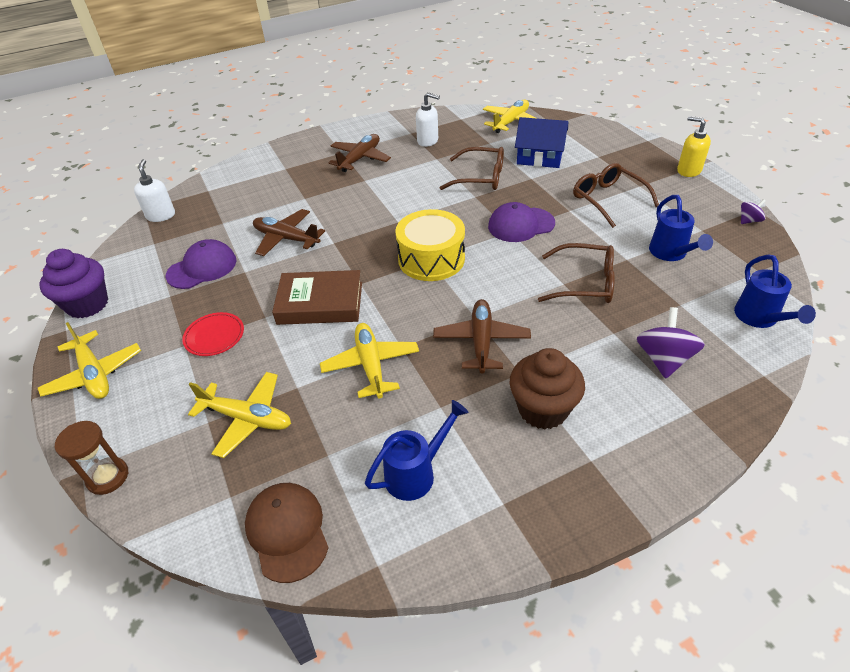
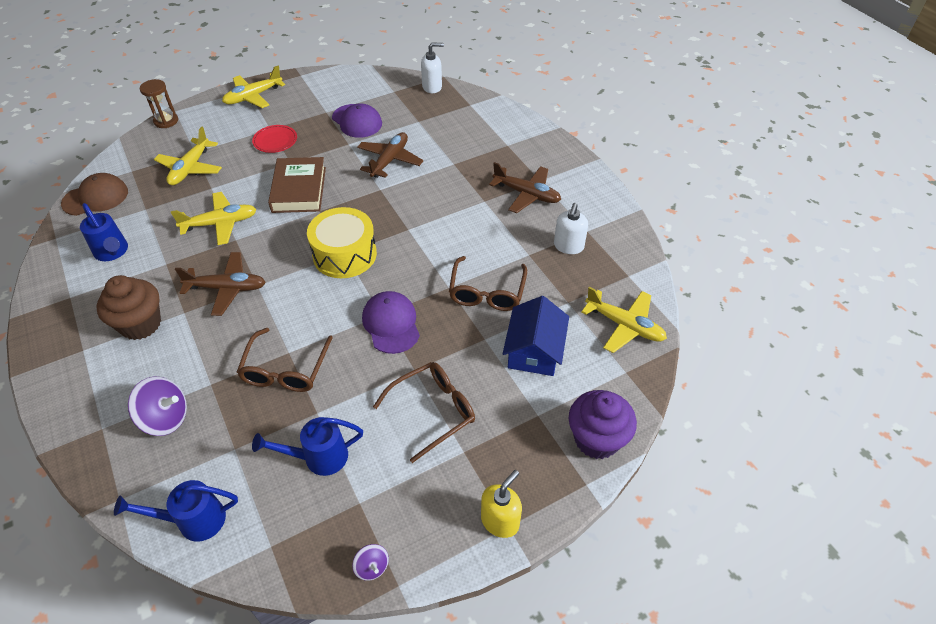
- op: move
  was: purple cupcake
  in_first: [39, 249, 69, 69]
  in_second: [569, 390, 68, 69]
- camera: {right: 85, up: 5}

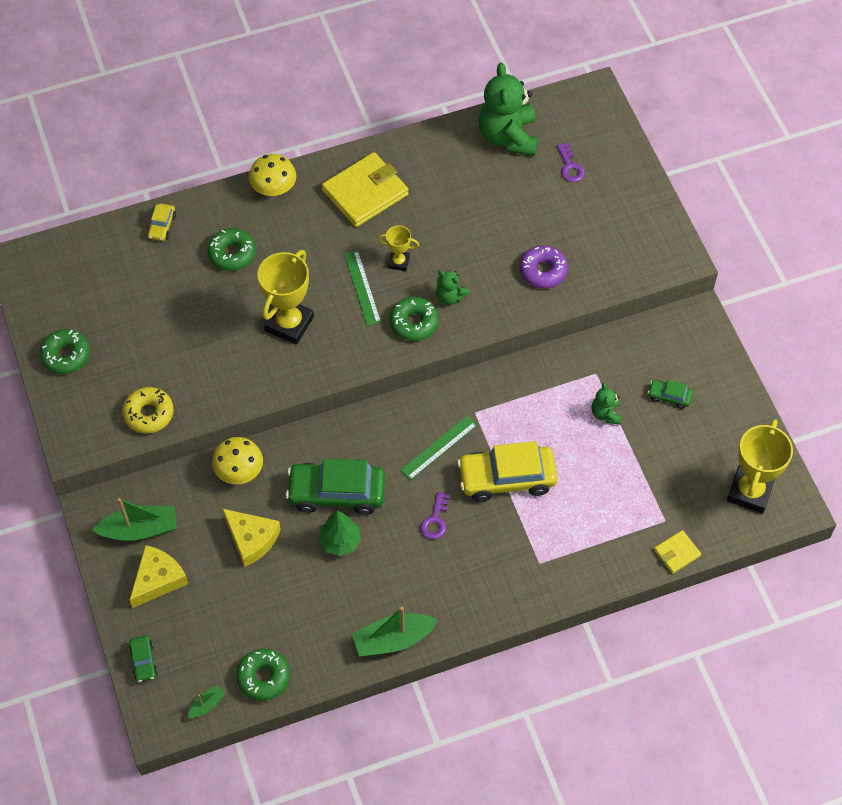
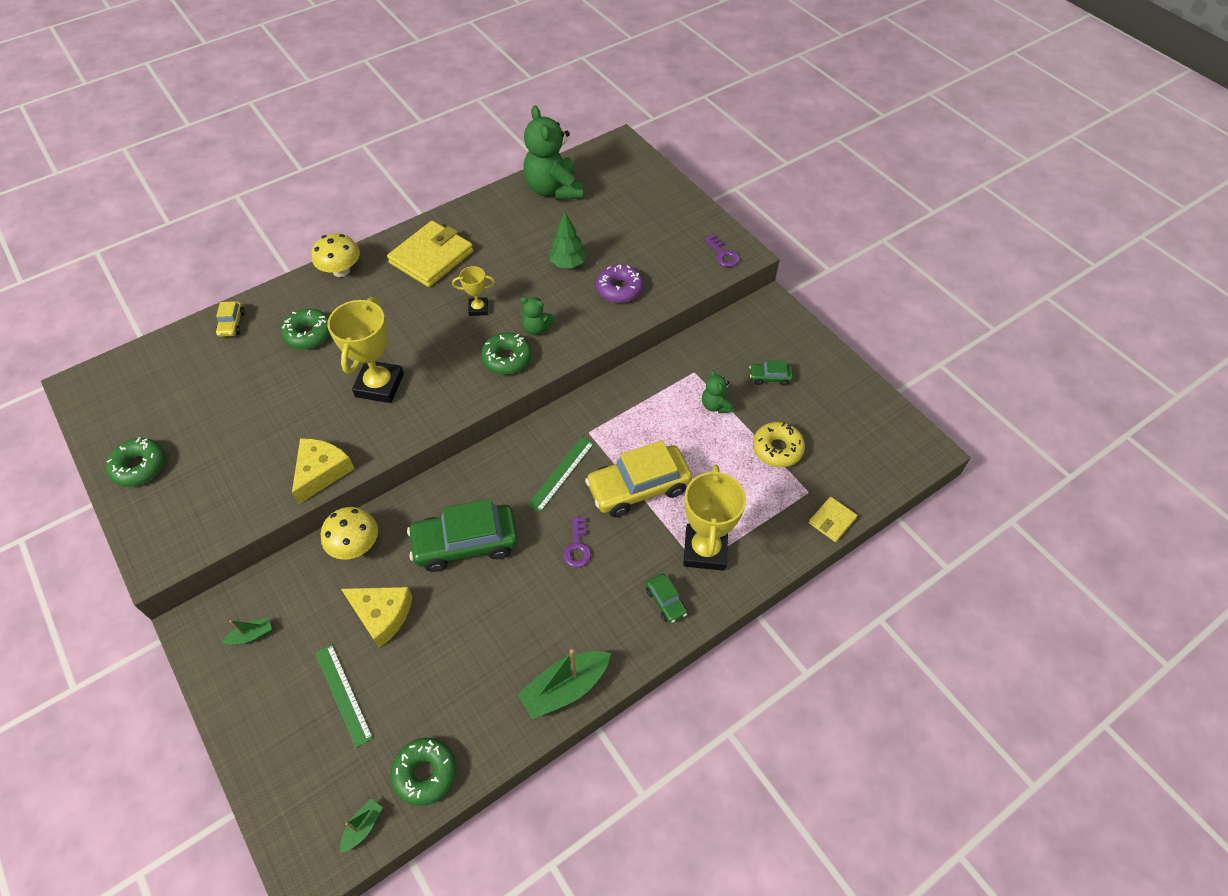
- op: resize
  was: green boat
  in_first: [92, 498, 85, 43]
  in_second: [222, 617, 50, 28]
  ratio: 0.5
- op: move
  was: yellow cheese
  in_first: [130, 545, 58, 63]
  in_second: [292, 439, 62, 65]
- op: move
  was: green ruler
  in_first: [344, 250, 37, 76]
  in_second: [315, 644, 58, 104]
- op: move
  was: green tree
  in_first: [318, 510, 43, 46]
  in_second: [549, 212, 38, 56]
- op: move
  was: green car
  in_first: [129, 636, 29, 46]
  in_second: [646, 574, 41, 49]
- op: move
  was: yellow trophy
  in_first: [727, 419, 66, 94]
  in_second: [683, 465, 63, 106]
- op: move
  was: purple key
  in_first: [557, 143, 28, 39]
  in_second: [704, 234, 35, 33]
- op: move
  was: yellow donut
  in_first: [122, 387, 52, 46]
  in_second: [753, 422, 52, 45]
- camera: {right: -15, up: -5}

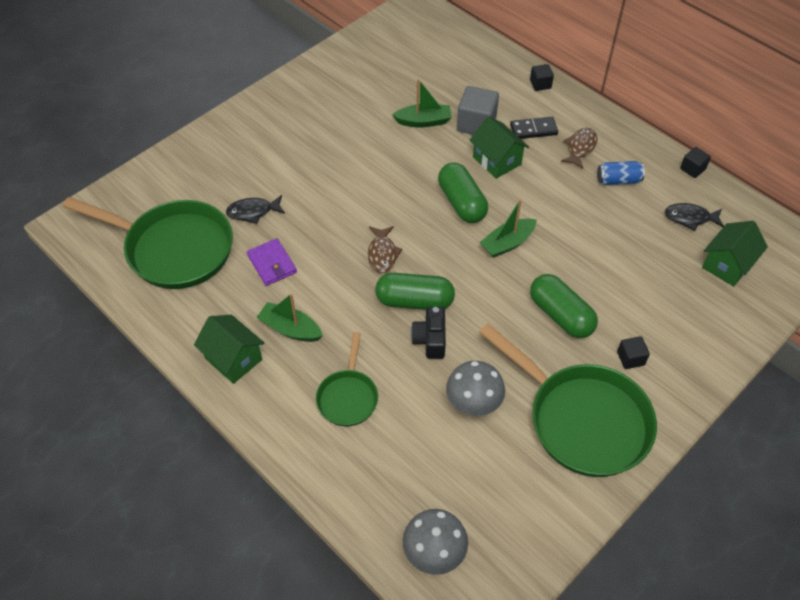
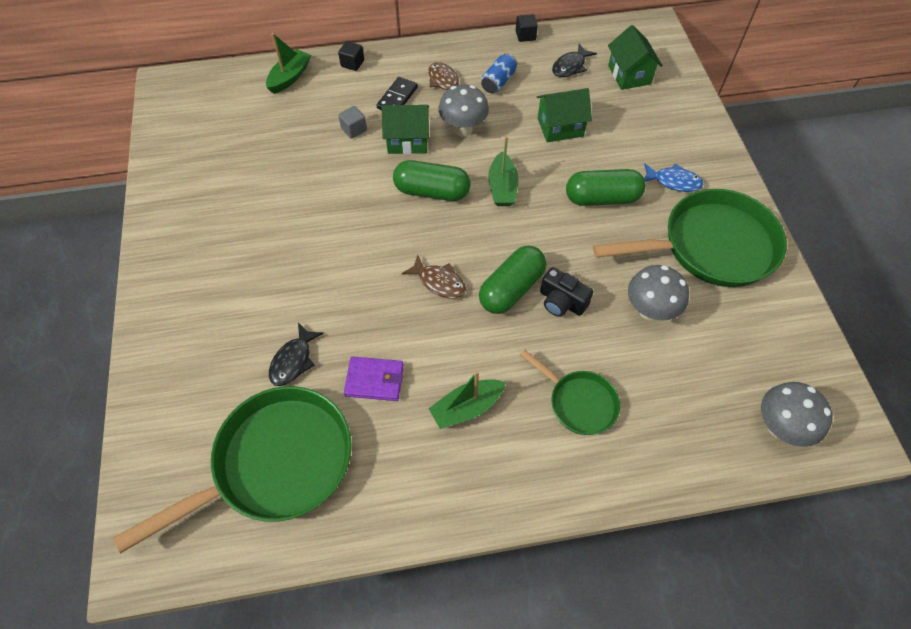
- op: move
  was: green boat
  in_first: [392, 79, 60, 48]
  in_second: [266, 33, 45, 61]
- op: resize
  was: grey cube
  in_first: [457, 86, 42, 49]
  in_second: [338, 106, 29, 33]
  ratio: 0.55
- op: insert
  now: grey mushroom
  in_second: [438, 85, 51, 51]
- op: move
  was: green house
  in_first: [194, 315, 71, 69]
  in_second: [537, 88, 55, 54]
- op: replace
  was: black cube
  now: blue fish
  in_first: [617, 336, 33, 33]
  in_second: [644, 163, 60, 29]
- camera: {right: -55, up: 5}

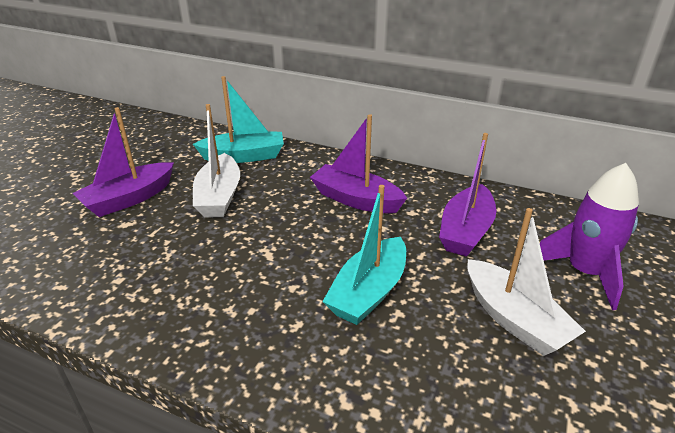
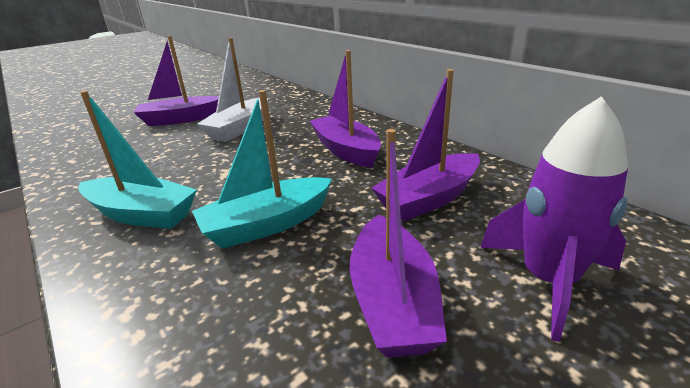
- op: move
  was: turquoise boat
  in_first: [193, 76, 91, 87]
  in_second: [78, 91, 119, 138]
- op: recolor
  was: white boat
  now: purple boat
  in_first: [467, 208, 119, 148]
  in_second: [349, 129, 98, 229]
- camera: {right: 30, up: -5}

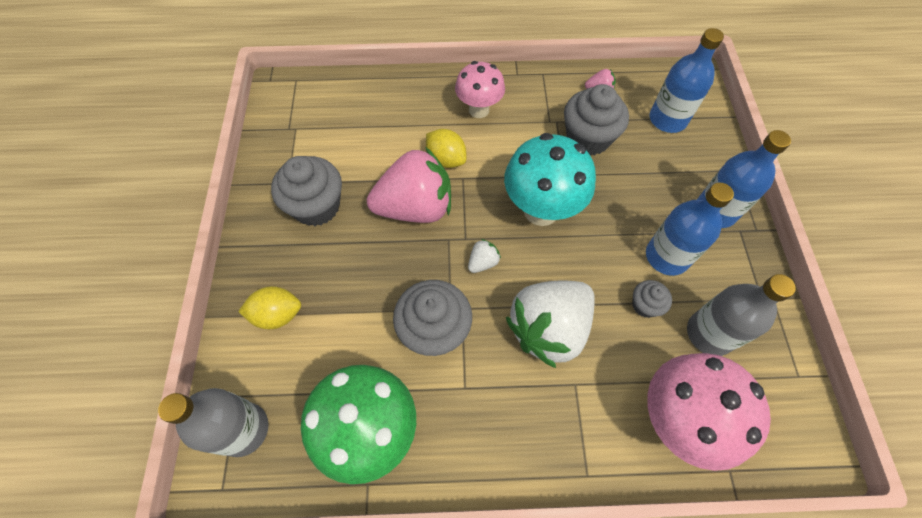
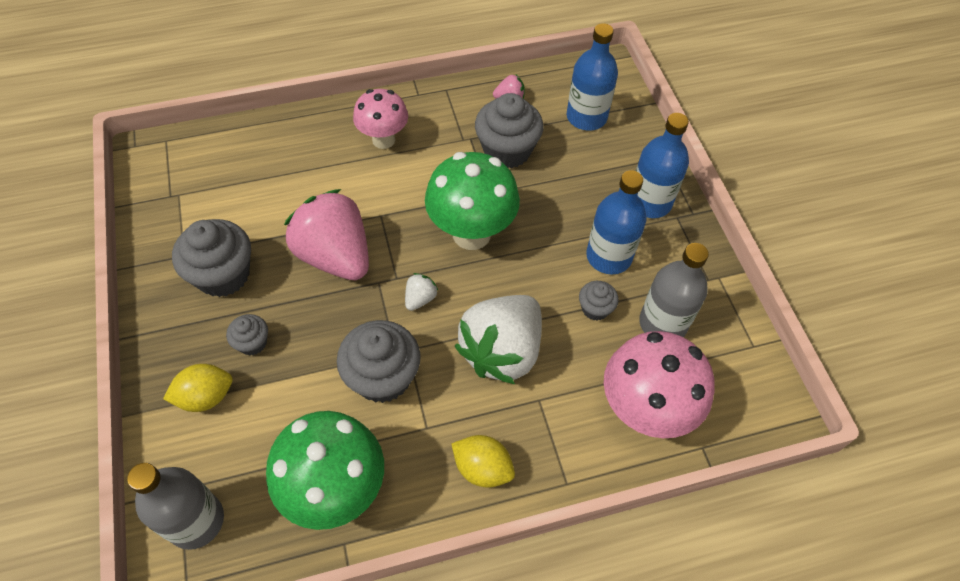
- op: insert
  now: grey cupcake
  in_second: [226, 314, 42, 42]
- op: rotate
  was: pink strawberry
  in_first: [367, 147, 84, 76]
  in_second: [284, 189, 85, 91]
  clockwise: -105
- op: recolor
  was: turquoise mushroom
  now: green mushroom
  in_first: [504, 133, 92, 93]
  in_second: [425, 152, 95, 98]
- op: move
  was: yellow lemon
  in_first: [426, 129, 40, 39]
  in_second: [451, 435, 64, 53]
- camera: {right: -15, up: -5}

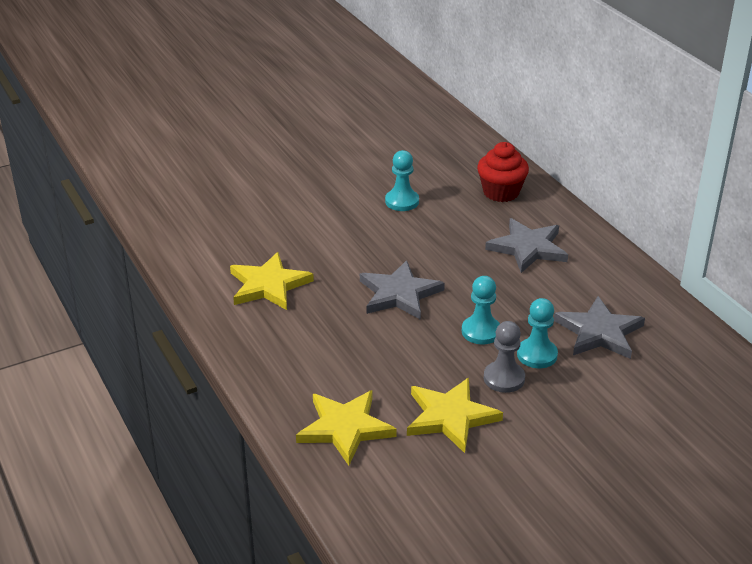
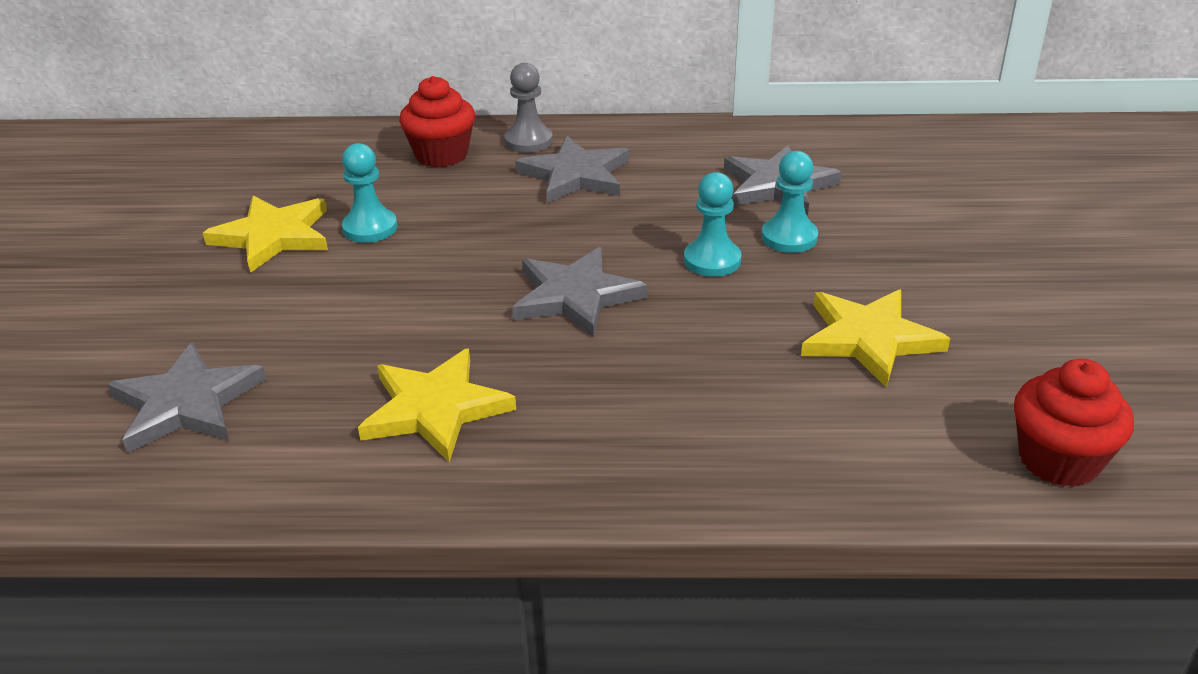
- op: insert
  now: grey star
  in_second: [108, 342, 159, 111]
- op: move
  was: yellow star
  in_first: [296, 390, 101, 76]
  in_second: [203, 196, 125, 77]
- op: move
  was: grey pawn
  in_first: [484, 321, 41, 72]
  in_second: [504, 63, 49, 90]
- op: insert
  now: red cupcake
  in_second: [1014, 358, 120, 129]
- camera: {right: -60, up: 0}

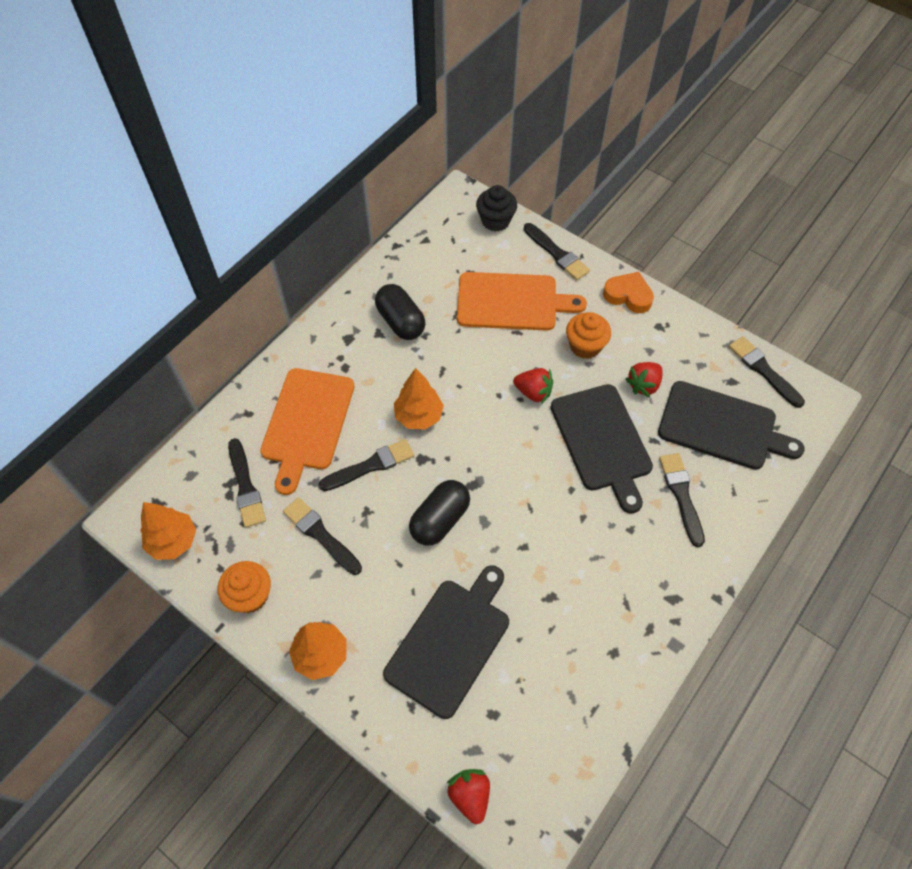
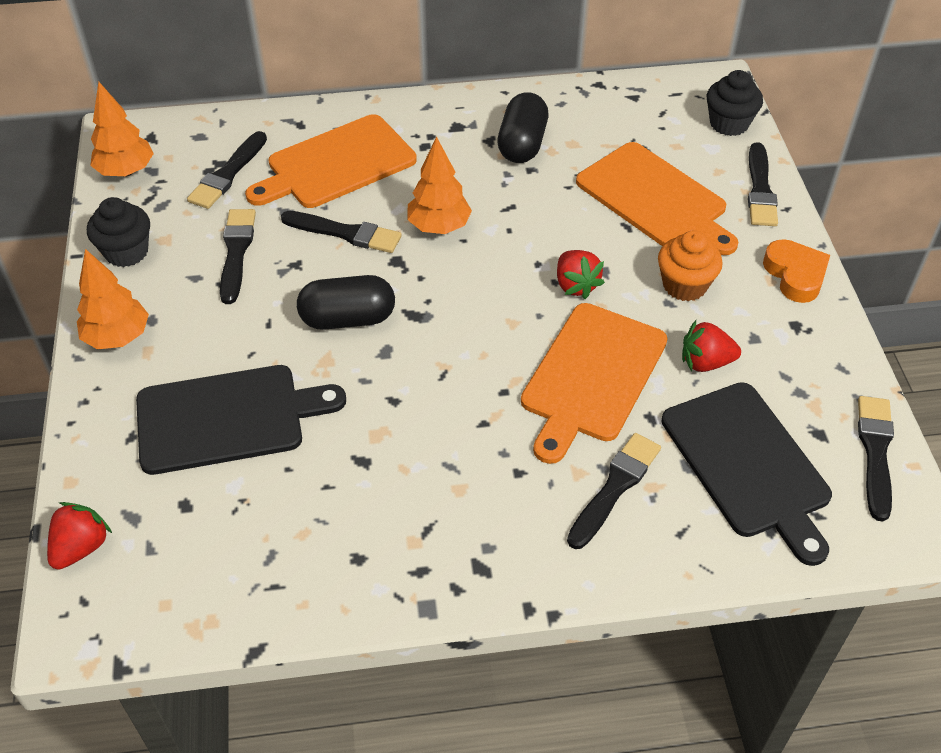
- op: recolor
  was: orange cupcake
  now: black cupcake
  in_first: [218, 561, 53, 52]
  in_second: [87, 197, 63, 70]
- op: recolor
  was: black cutting board
  now: orange cutting board
  in_first: [551, 384, 102, 130]
  in_second: [521, 303, 147, 161]
- camera: {right: 45, up: -10}

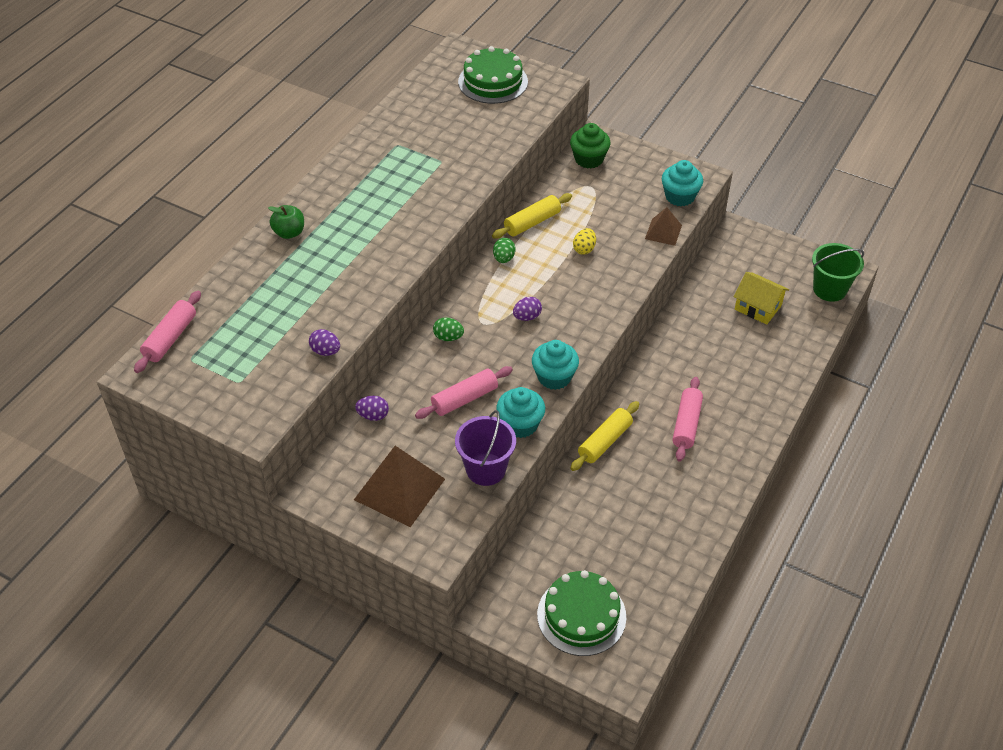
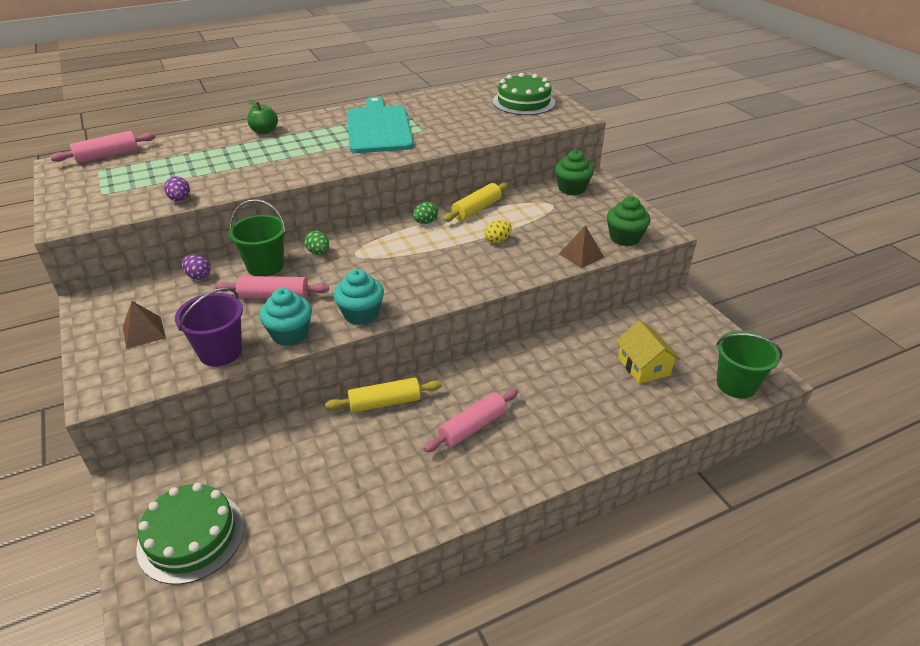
- op: resize
  was: brown pyramid
  in_first: [354, 446, 91, 81]
  in_second: [123, 301, 43, 48]
  ratio: 0.55
- op: insert
  now: green bucket
  in_second: [229, 199, 57, 77]
- op: insert
  now: turquoise cutting board
  in_second: [347, 96, 66, 57]
- op: rotate
  was: yellow rolling pin
  in_first: [492, 193, 80, 46]
  in_second: [443, 182, 65, 40]
  clockwise: -45
- op: recolor
  was: turquoise cupcake
  now: green cupcake
  in_first: [662, 160, 41, 46]
  in_second: [607, 196, 44, 50]
- op: delete
  was: purple egg
  in_first: [513, 297, 29, 24]
- camera: {right: 35, up: -10}

